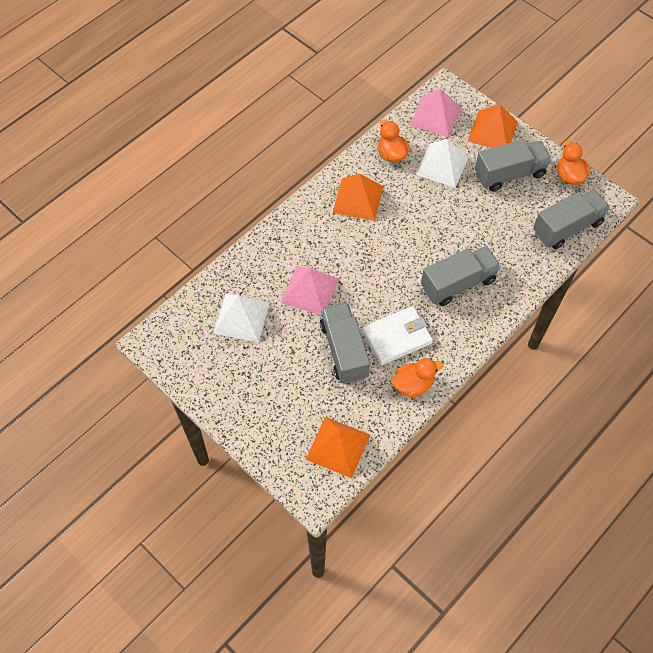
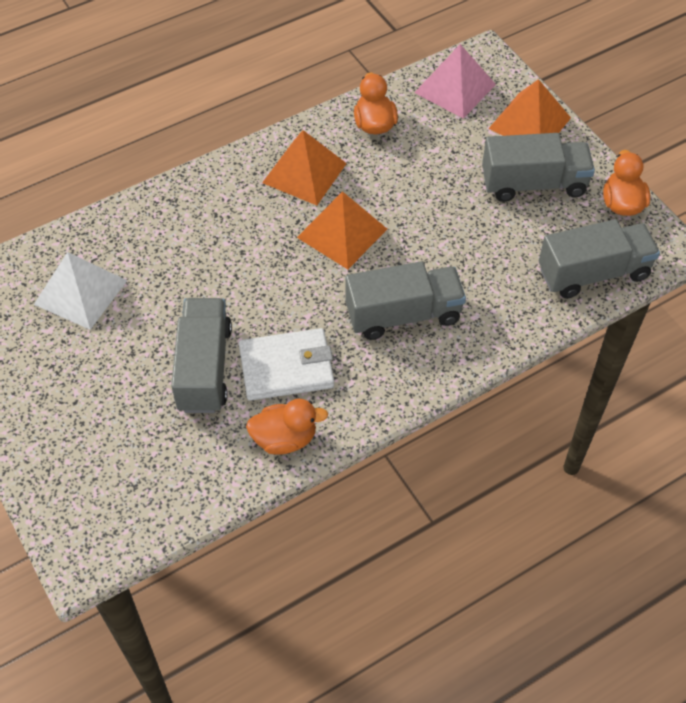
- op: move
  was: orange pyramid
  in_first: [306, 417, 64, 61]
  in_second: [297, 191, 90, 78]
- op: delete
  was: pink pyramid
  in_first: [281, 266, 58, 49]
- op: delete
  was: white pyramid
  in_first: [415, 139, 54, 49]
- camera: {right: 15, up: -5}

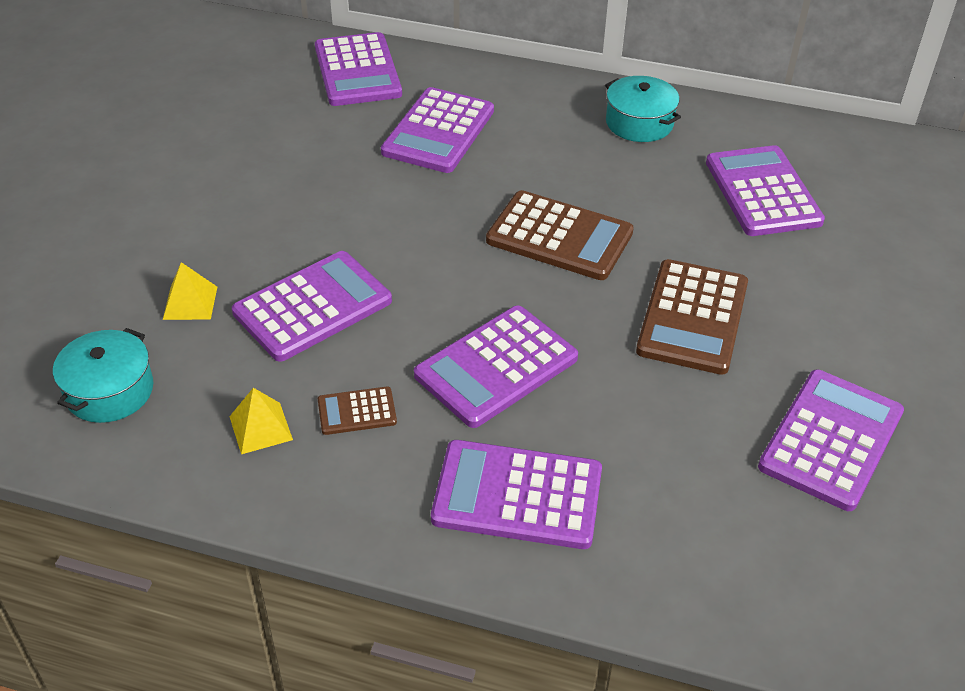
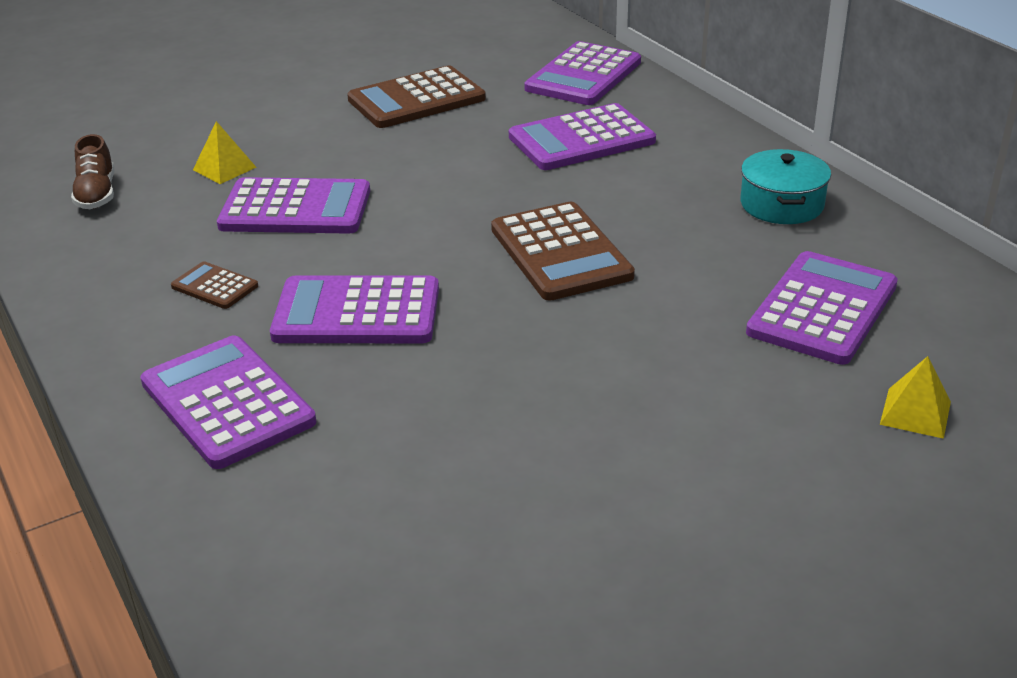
- op: replace
  was: turquoise pot
  now: brown shoe
  in_first: [53, 328, 100, 95]
  in_second: [71, 134, 43, 75]
- op: move
  was: brown calculator
  in_first: [636, 259, 112, 116]
  in_second: [347, 66, 139, 62]
- op: move
  was: yellow pyramid
  in_first: [229, 388, 64, 66]
  in_second: [880, 356, 71, 83]
- op: delete
  was: purple calculator
  in_first: [758, 370, 146, 141]
- camera: {right: 45, up: -10}

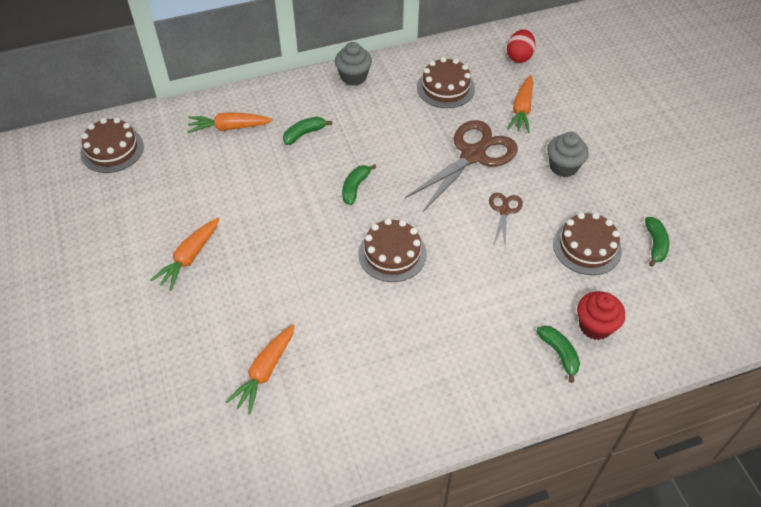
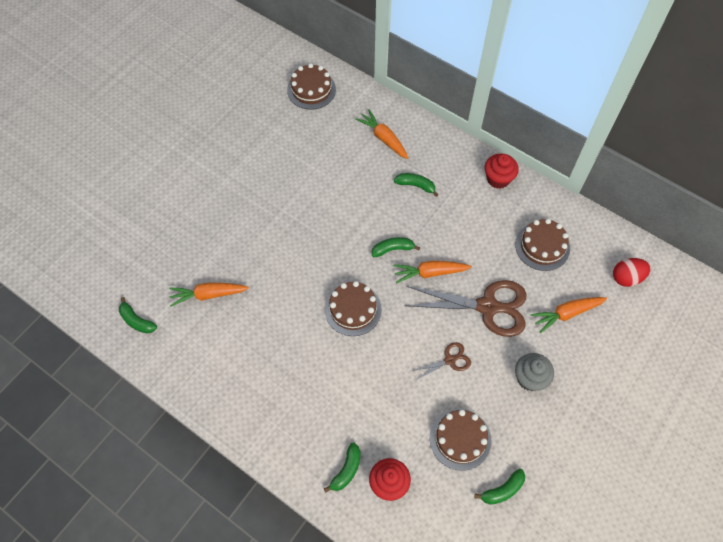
- op: insert
  now: green banana
  in_second: [119, 297, 38, 37]
- op: move
  was: orange carrot
  in_first: [150, 218, 69, 73]
  in_second: [393, 261, 79, 22]
- op: recolor
  was: grey cupcake
  now: red cupcake
  in_first: [335, 42, 37, 44]
  in_second: [485, 154, 34, 35]
- camera: {right: 55, up: 10}

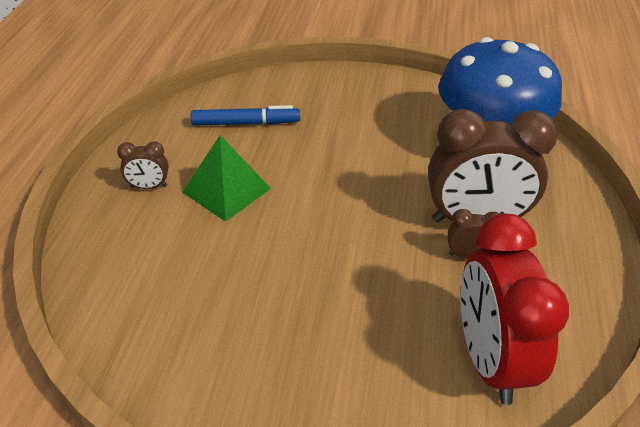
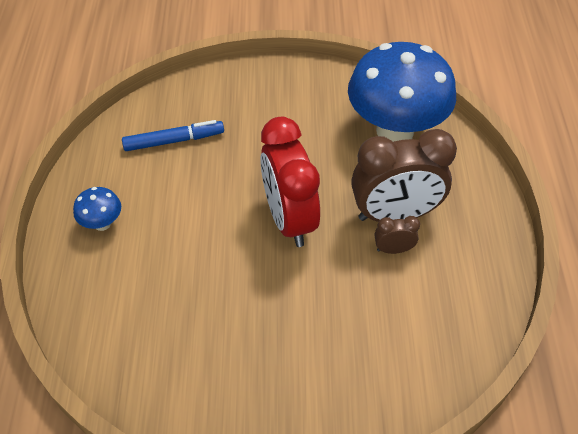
- op: replace
  was: brown clock
  now: blue mushroom
  in_first: [117, 141, 51, 48]
  in_second: [73, 187, 48, 44]
- op: move
  was: red clock
  in_first: [460, 214, 109, 191]
  in_second: [260, 117, 60, 130]
- op: delete
  was: green pyramid
  in_first: [182, 135, 89, 87]
- camera: {right: -10, up: 10}

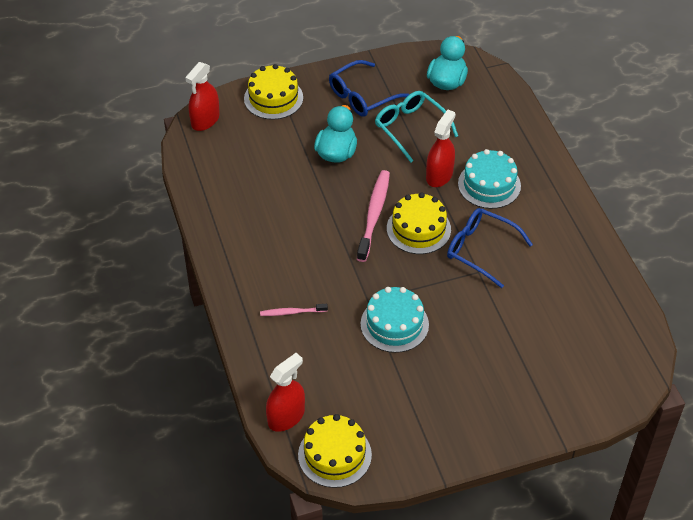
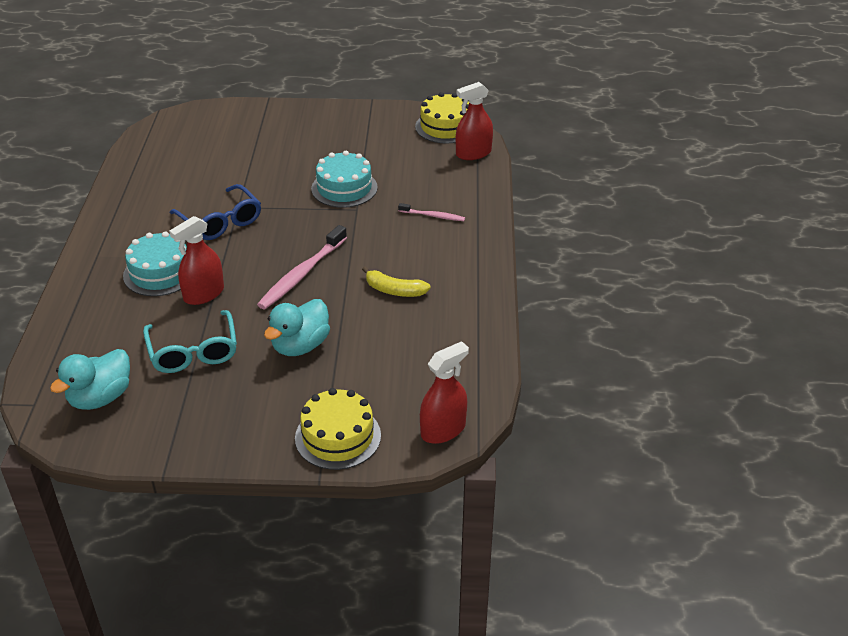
- op: insert
  now: yellow banana
  in_second: [362, 266, 69, 31]
- op: delete
  was: blue glasses
  in_first: [329, 60, 81, 57]
- op: delete
  was: yellow cake
  in_first: [387, 192, 64, 62]
- camera: {right: -160, up: -10}

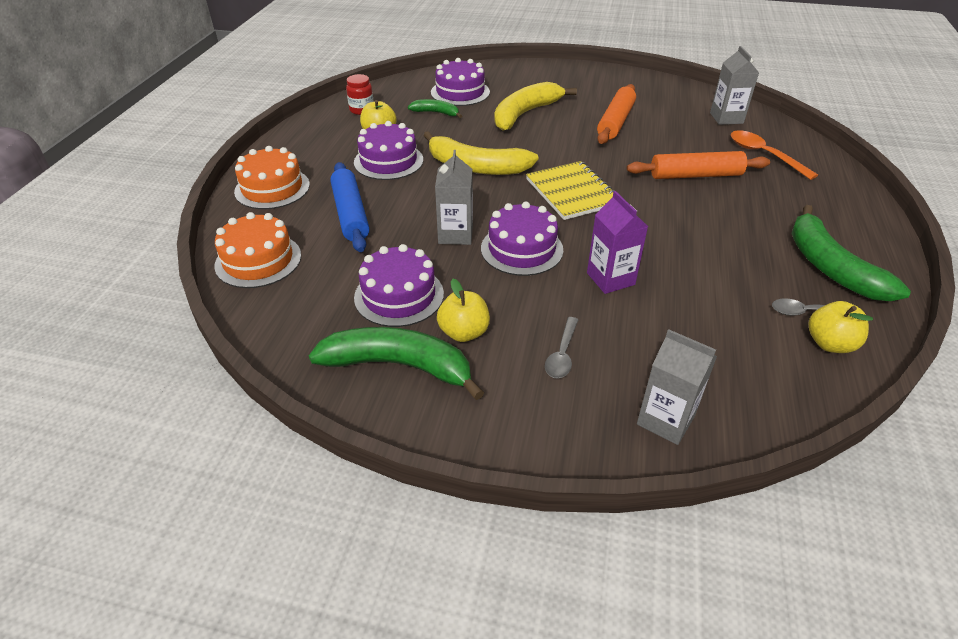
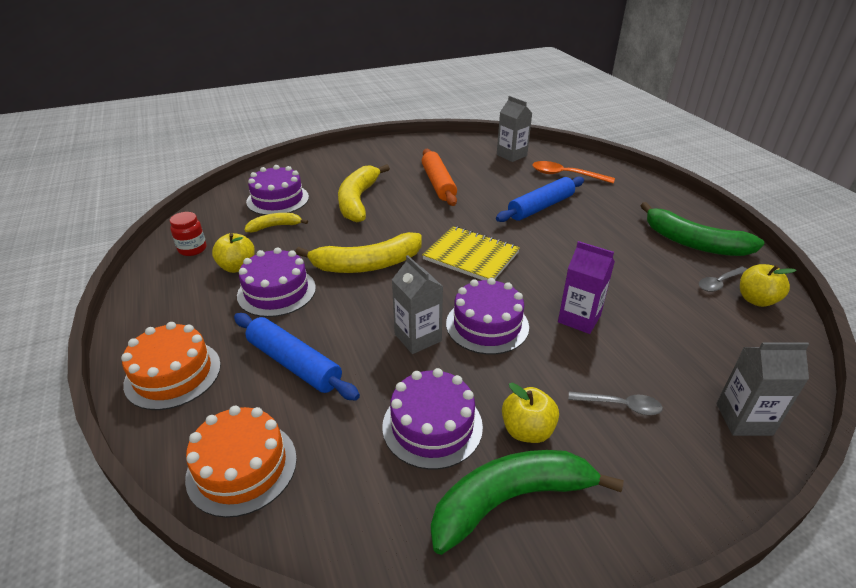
- op: recolor
  was: green banana
  now: yellow banana
  in_first: [408, 99, 54, 19]
  in_second: [245, 213, 63, 19]
- op: recolor
  was: orange rolling pin
  now: blue rolling pin
  in_first: [627, 151, 143, 28]
  in_second: [496, 176, 88, 46]
- op: rotate
  was: grey spoon
  in_first: [545, 317, 33, 62]
  in_second: [569, 392, 94, 23]
  clockwise: -60
- camera: {right: -35, up: -5}

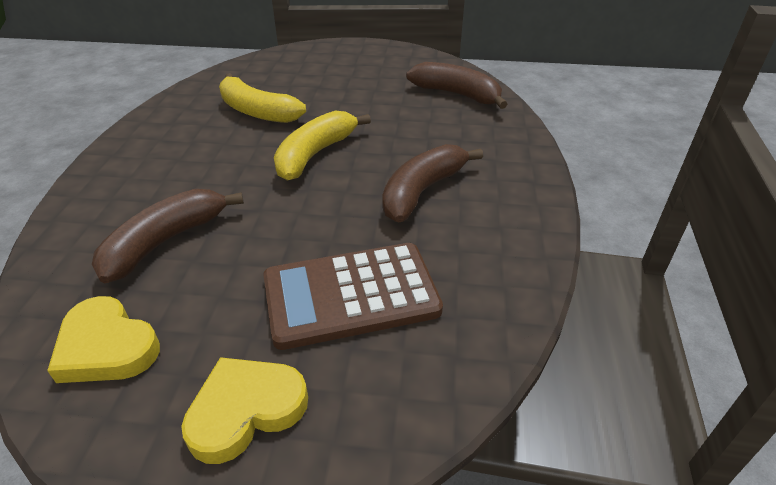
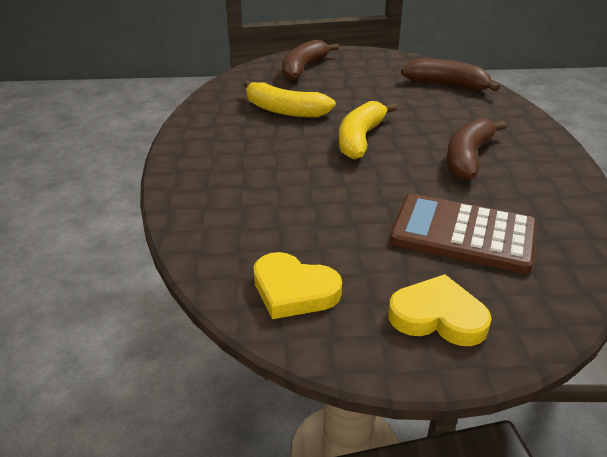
- op: move
  was: brown banana
  in_first: [92, 189, 152, 94]
  in_second: [282, 40, 57, 41]
- op: rotate
  was: yellow heart
  in_first: [181, 357, 127, 107]
  in_second: [388, 274, 104, 72]
  clockwise: 60
- op: rotate
  was: brown calculator
  in_first: [263, 243, 180, 107]
  in_second: [390, 194, 147, 80]
  clockwise: 45
- camera: {right: -10, up: -5}

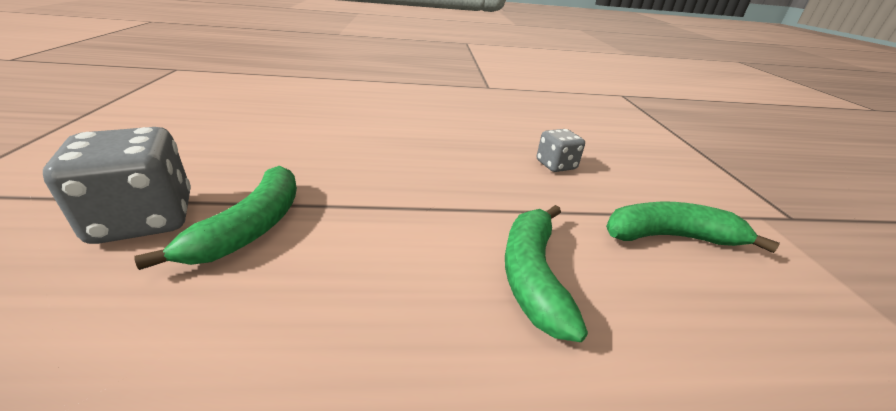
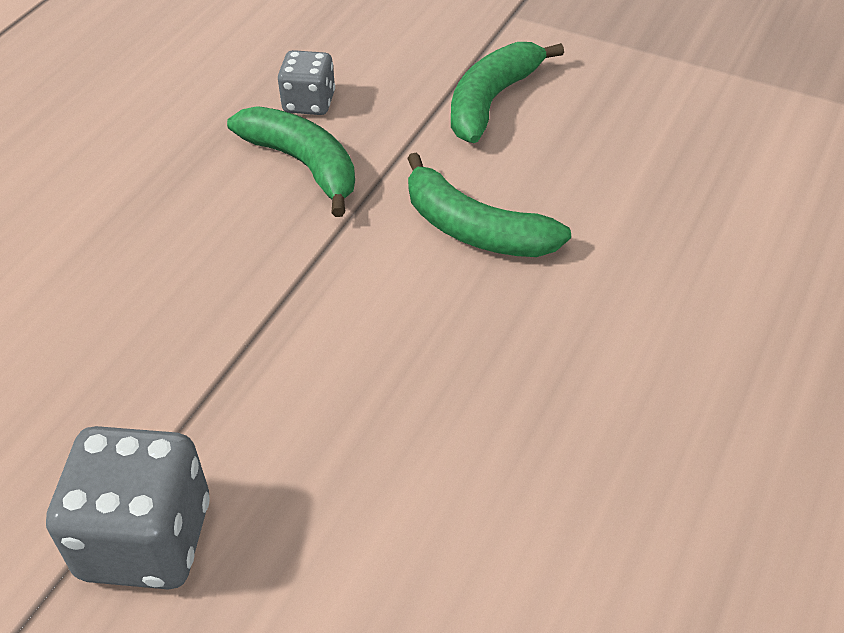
- op: move
  was: green banana
  in_first: [134, 166, 163, 104]
  in_second: [227, 106, 128, 111]
- camera: {right: -55, up: 15}

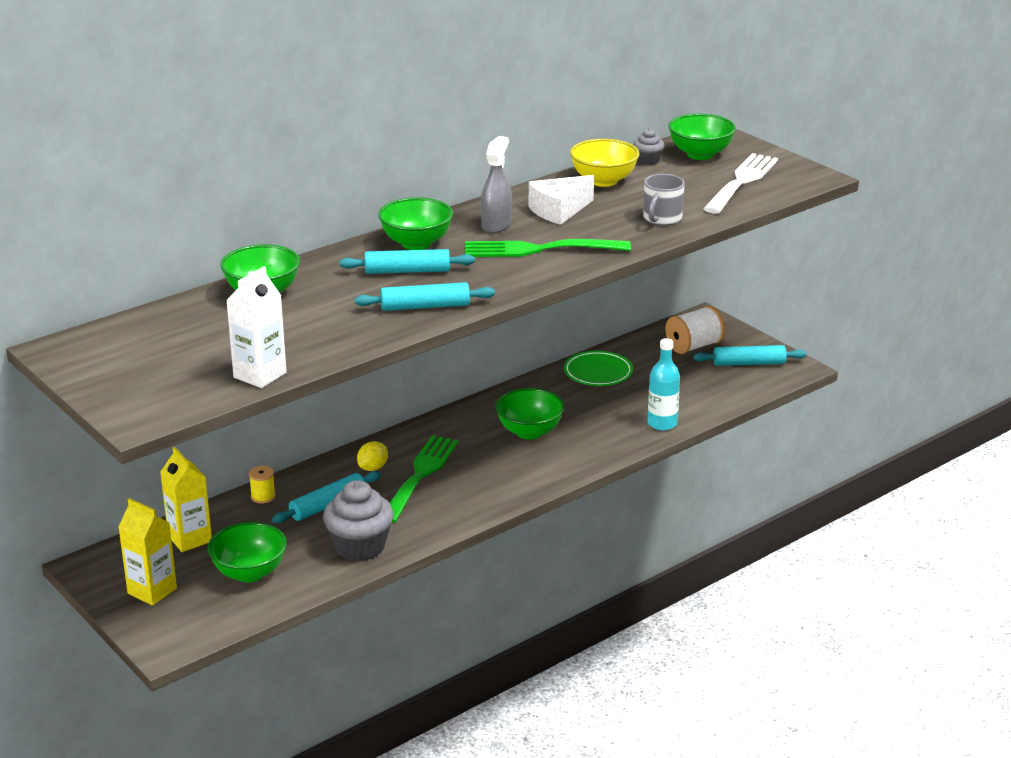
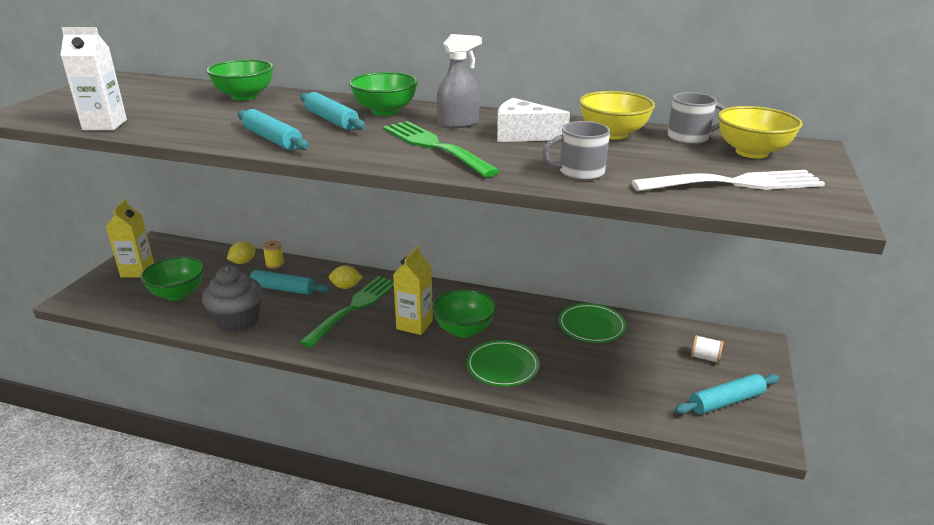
- op: insert
  now: yellow lemon
  in_second: [227, 241, 29, 23]
- op: rotate
  was: green fork
  in_first: [390, 435, 68, 88]
  in_second: [300, 276, 94, 72]
  clockwise: -45
- op: move
  was: yellow carton
  in_first: [160, 447, 52, 105]
  in_second: [393, 246, 40, 89]
- op: insert
  now: green plate
  in_second: [467, 340, 73, 47]
- op: replace
  was: grey cupcake
  now: grey mug
  in_first: [633, 128, 31, 37]
  in_second: [668, 92, 57, 53]
- op: rotate
  was: turquoise rolling pin
  in_first: [693, 345, 113, 21]
  in_second: [675, 374, 104, 40]
  clockwise: -75
- op: resize
  was: white spool
  in_first: [665, 306, 60, 48]
  in_second: [691, 335, 33, 28]
  ratio: 0.56
- op: recolor
  was: green bowl
  now: yellow bowl
  in_first: [668, 114, 68, 46]
  in_second: [718, 106, 84, 52]
- op: delete
  was: turquoise bottle
  in_first: [648, 338, 32, 92]
- camera: {right: 55, up: 0}

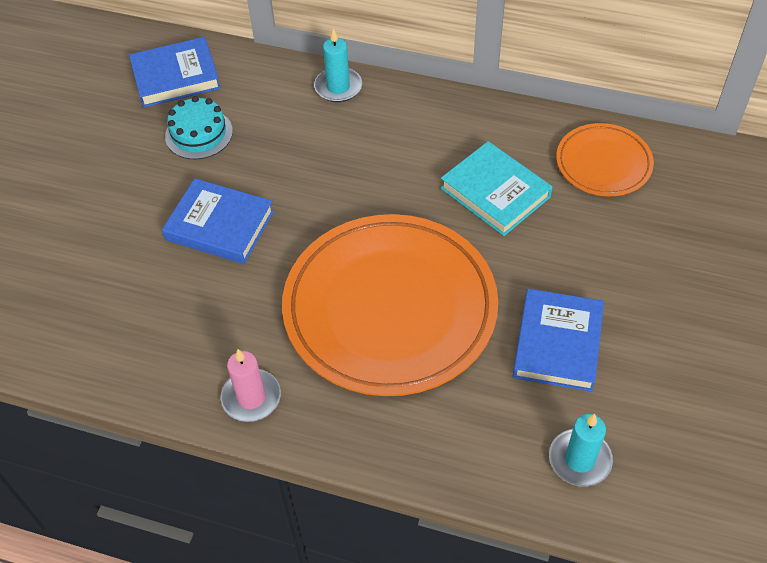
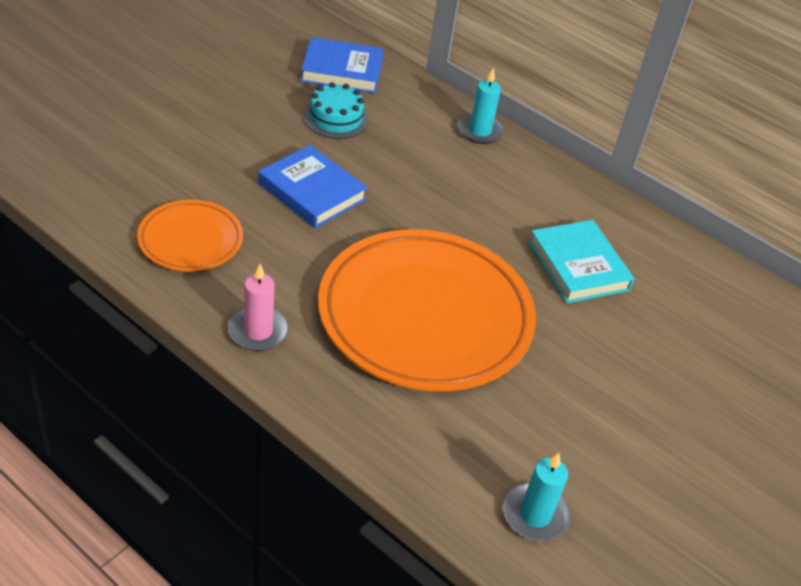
- op: move
  was: orange plate
  in_first: [556, 123, 98, 73]
  in_second: [137, 200, 106, 72]
- op: delete
  was: blue book
  in_first: [513, 289, 91, 103]
- camera: {right: 15, up: -10}

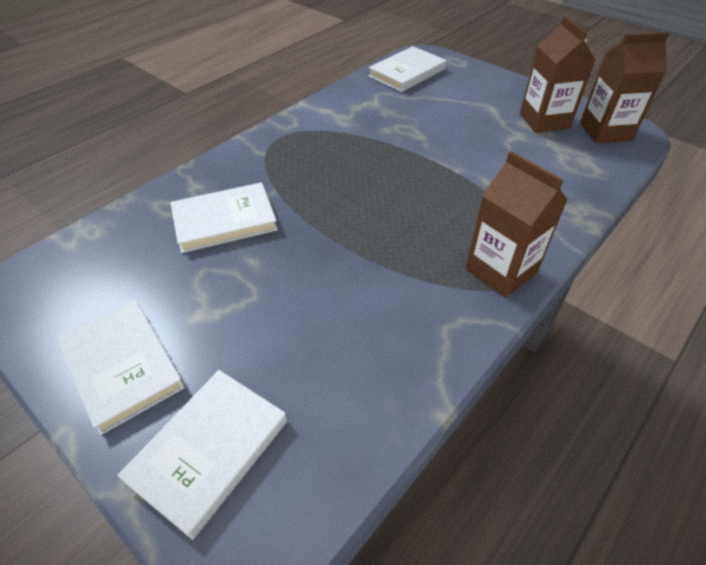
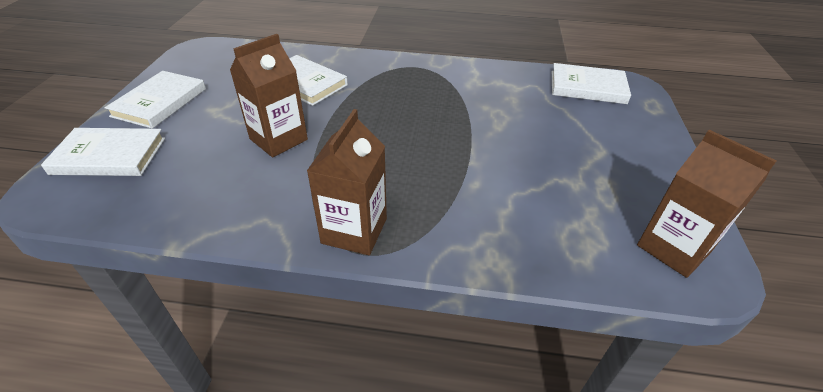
- op: move
  was: brown carton
  in_first: [520, 16, 76, 117]
  in_second: [230, 34, 78, 123]
- camera: {right: 55, up: -5}

